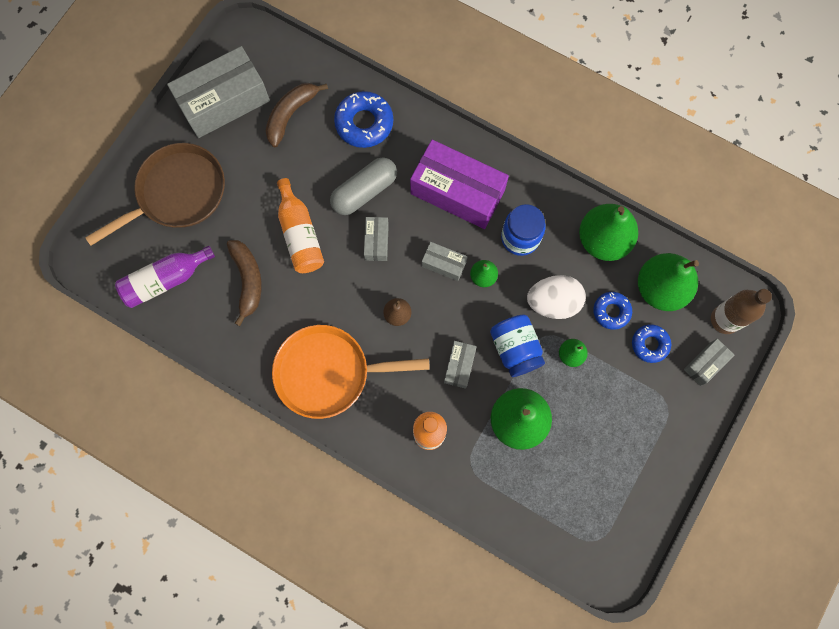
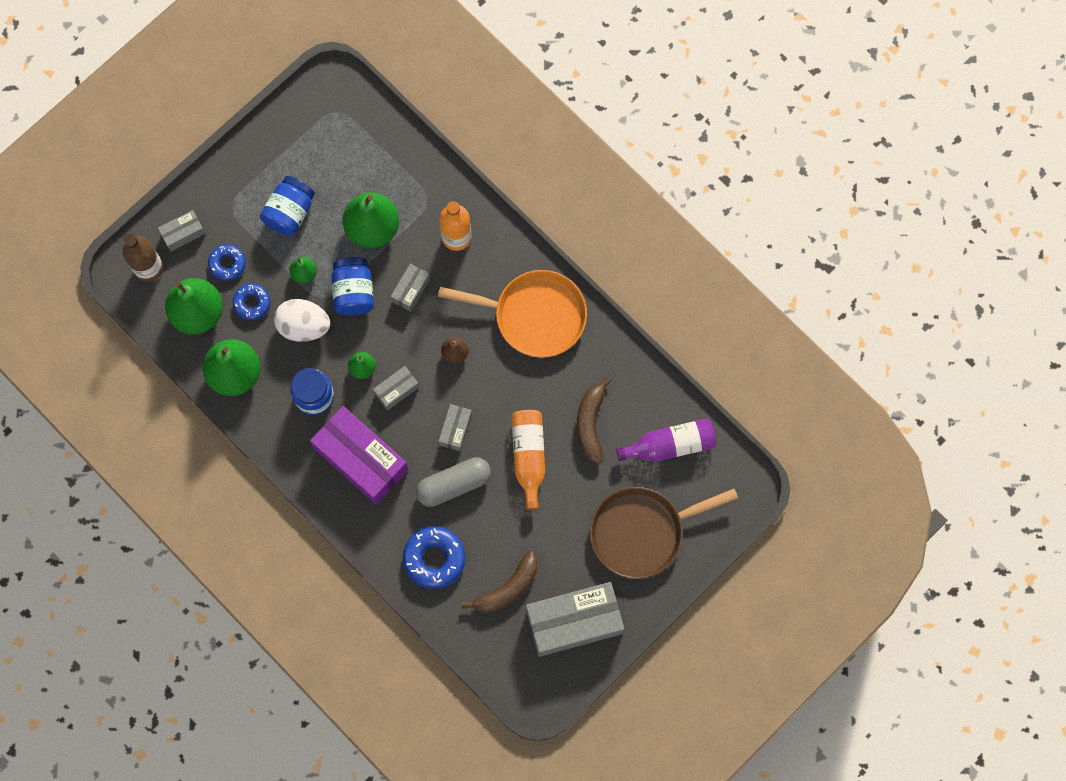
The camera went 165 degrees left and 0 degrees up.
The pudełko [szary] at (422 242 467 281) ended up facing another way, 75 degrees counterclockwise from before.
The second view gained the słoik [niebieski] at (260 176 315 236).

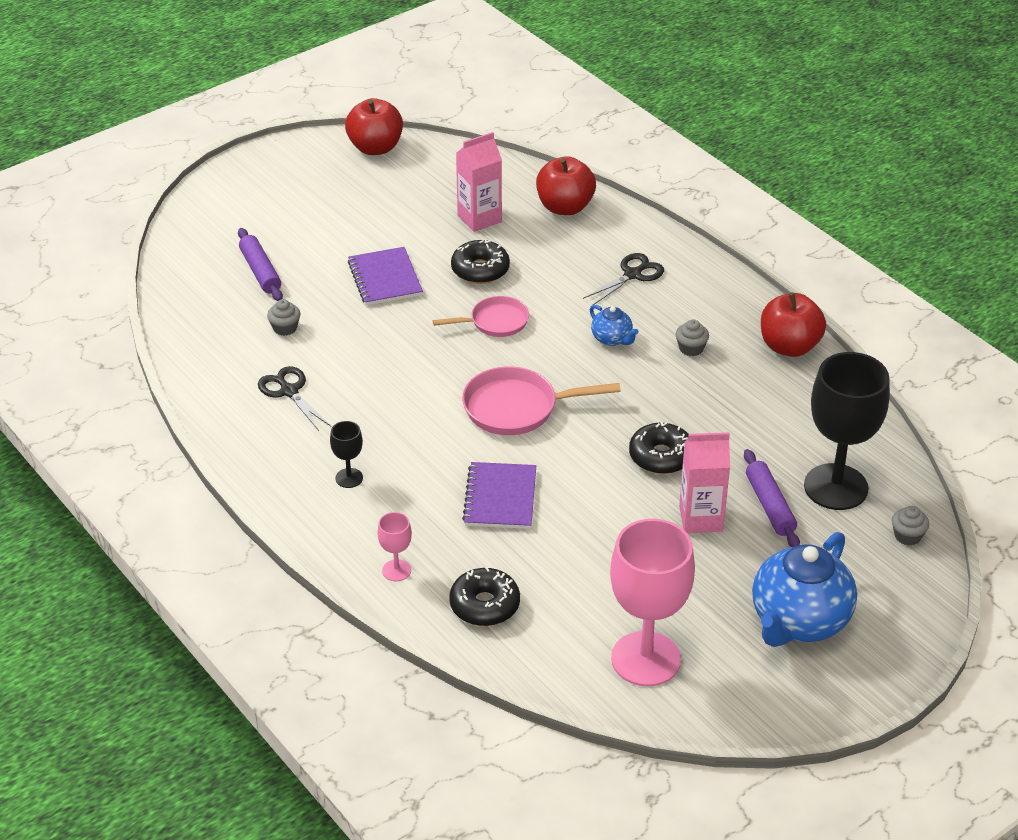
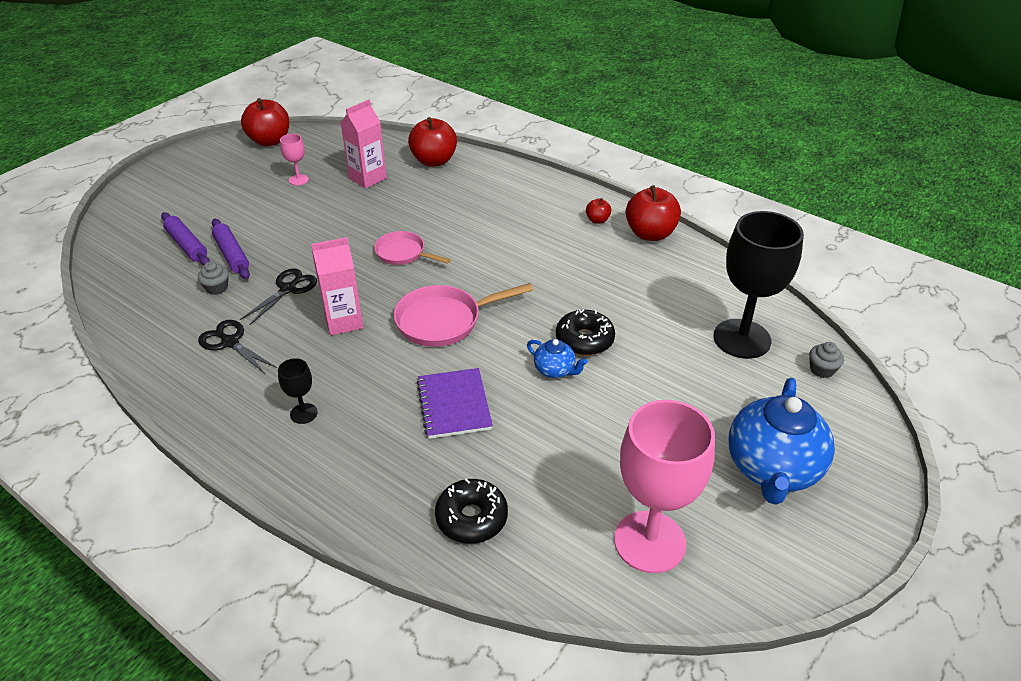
The camera went 15 degrees left and 0 degrees up.
The second view lost the donut [czarny] at (451 239 510 284).
The second view lost the zeszyt [fioletowy] at (348 247 423 306).
The nożyczki [czarny] ended up elsewhere, having gone from (583 253 664 305) to (240 268 317 325).
The patelnia [różowy] at (433 296 529 337) ended up facing another way, 120 degrees counterclockwise from before.
The imbryk [niebieski] ended up elsewhere, having gone from (590 305 638 346) to (527 339 588 378).
The second view lost the muffinka [szary] at (676 319 709 356).
The karton mleka [różowy] ended up elsewhere, having gone from (679 432 730 533) to (311 237 363 335).
The wałek do ciasta [fioletowy] ended up elsewhere, having gone from (744 449 800 547) to (212 219 250 279).
The kielich [różowy] ended up elsewhere, having gone from (377 512 412 581) to (280 134 309 185).
The second view gained the jabłko [czerwony] at (586 198 611 224).

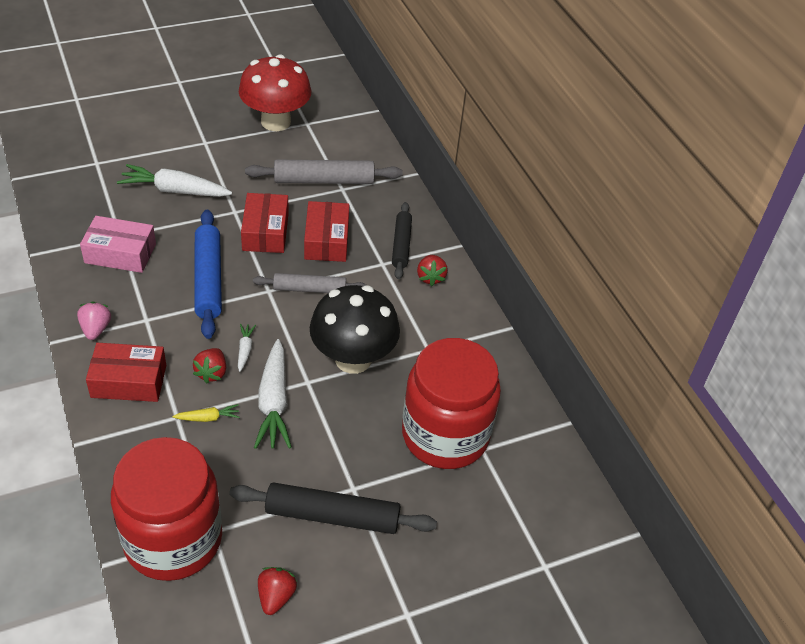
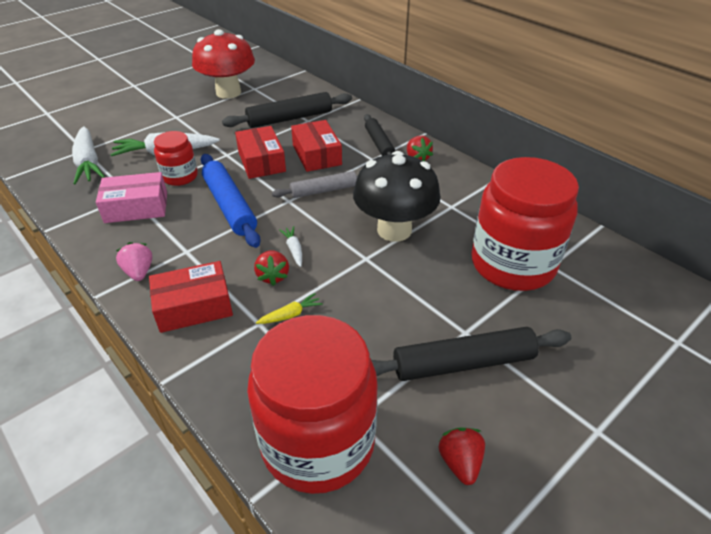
The camera went 15 degrees left and 5 degrees down.
What was the wałek do ciasta [szary] at (245 159 403 184) turned into the wałek do ciasta [czarny] at (222 92 352 128).
The marchewka [biały] ended up elsewhere, having gone from (254 339 292 449) to (72 127 105 185).
The second view gained the słoik [czerwony] at (154 131 198 186).

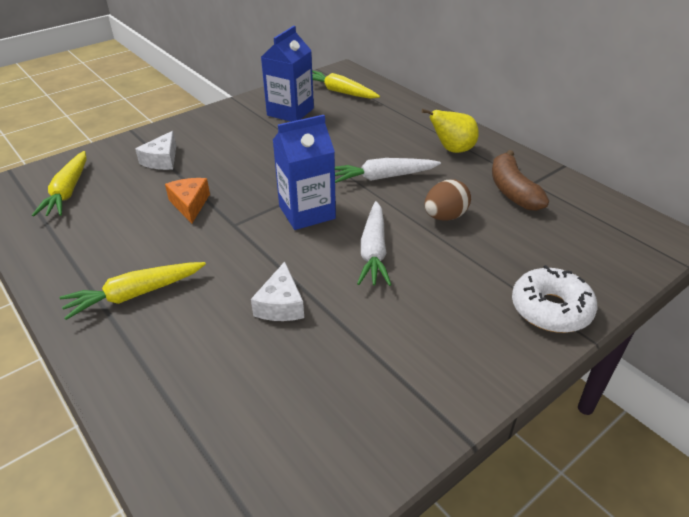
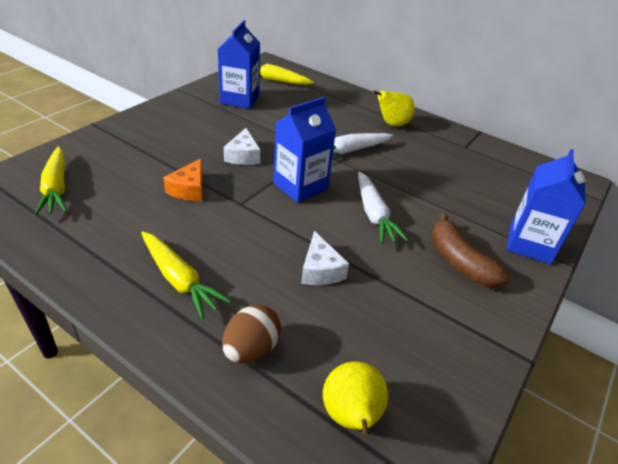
The camera went 20 degrees left and 0 degrees up.
The ser [biały] ended up elsewhere, having gone from (135 131 176 170) to (224 128 260 165).
The banan [brązowy] ended up elsewhere, having gone from (492 150 549 211) to (431 213 510 287).
The ser [pomarańczowy] at (165 178 210 223) ended up facing another way, 135 degrees counterclockwise from before.
The jajko [brązowy] ended up elsewhere, having gone from (425 179 471 221) to (222 304 281 363).
The marchewka [żółty] at (60 262 206 320) ended up facing another way, 90 degrees counterclockwise from before.
Where the donut [biały] stood at (512 265 597 333), the karton mleka [niebieski] came to stand at (506 149 586 264).
The second view gained the gruszka [żółty] at (323 361 388 439).

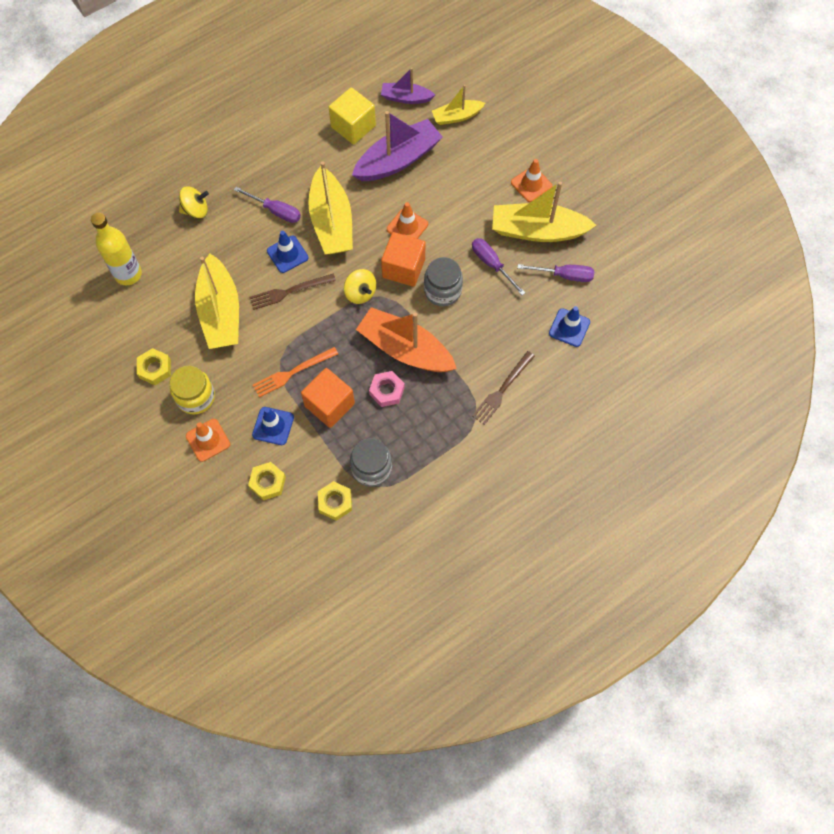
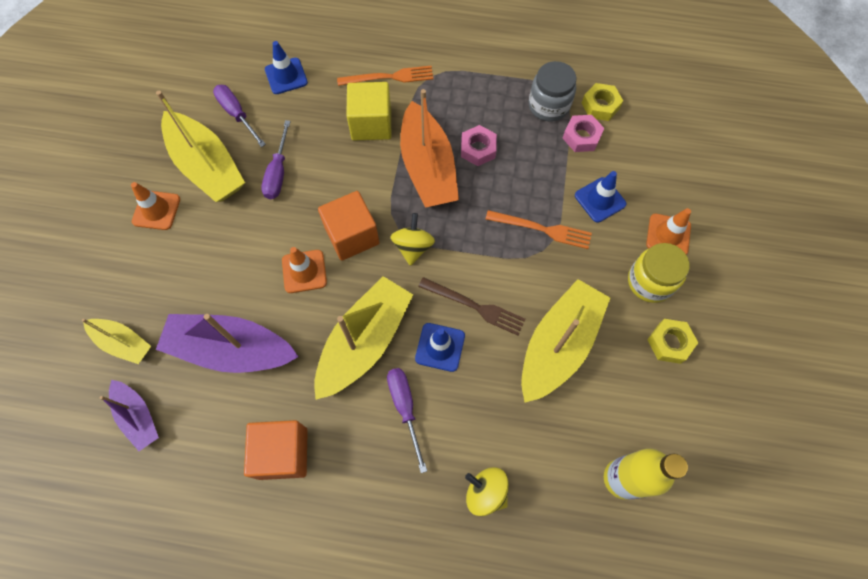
The camera went 135 degrees left and 0 degrees up.
The sześcian [żółty] ended up elsewhere, having gone from (329 87 376 145) to (346 82 391 140).
The second view lost the słoik [szary] at (424 257 463 306).
What was the widelec [brązowy] at (472 351 535 425) turned into the widelec [pomarańczowy] at (337 66 433 86).
The sześcian [pomarańczowy] ended up elsewhere, having gone from (301 368 355 428) to (244 420 308 480).
The second view lost the nakrętka [żółty] at (248 462 286 500).
The second view gained the nakrętka [różowy] at (563 115 604 152).

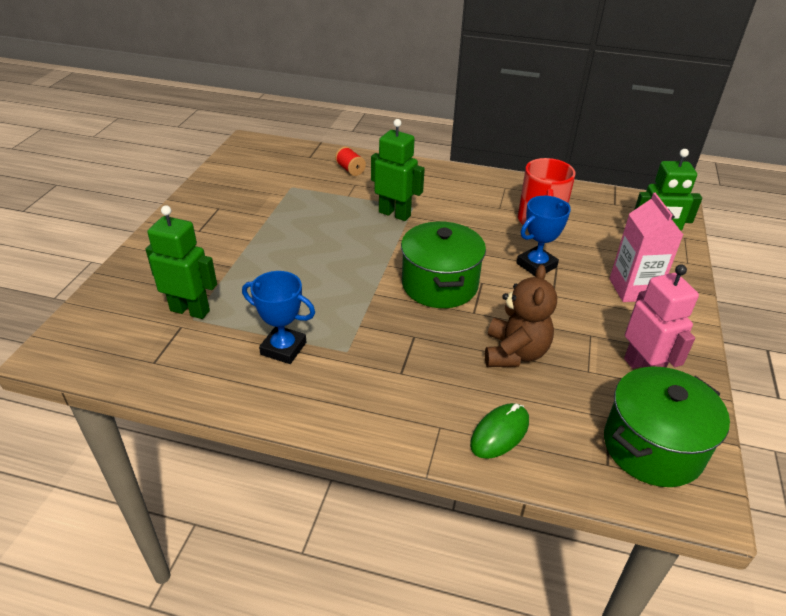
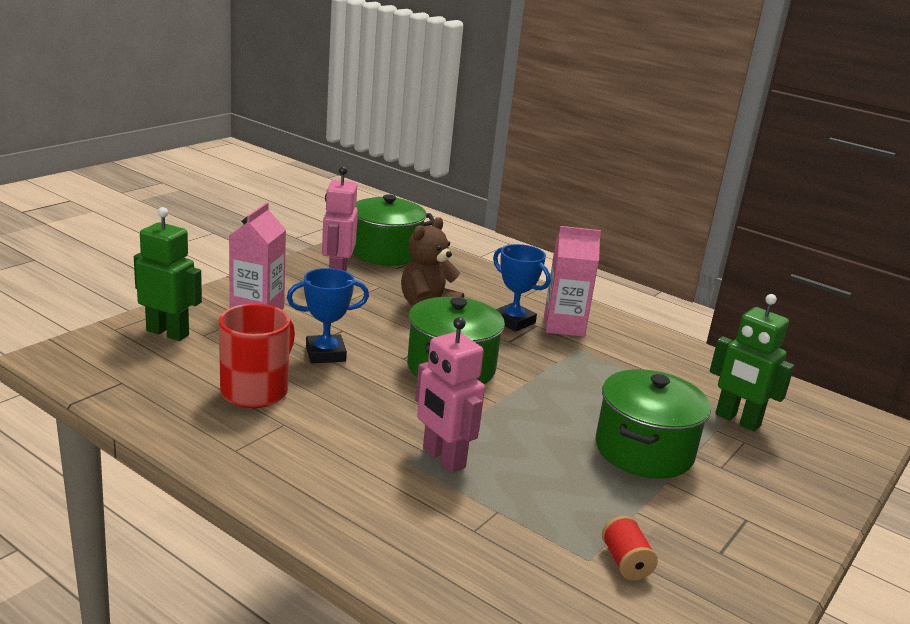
The camera went 160 degrees left and 15 degrees down.
What was the robot [zielony] at (371 119 425 221) turned into the robot [różowy] at (415 317 485 473).
The szpulka [czerwony] ended up elsewhere, having gone from (335 147 366 176) to (602 516 658 581).
The puchar [niebieski] ended up elsewhere, having gone from (242 271 315 364) to (493 244 551 332).
The second view lost the myszka [zielony] at (470 403 529 459).
The second view gained the karton mleka [różowy] at (544 226 601 337).
The second view gained the garnek [zielony] at (595 369 711 479).

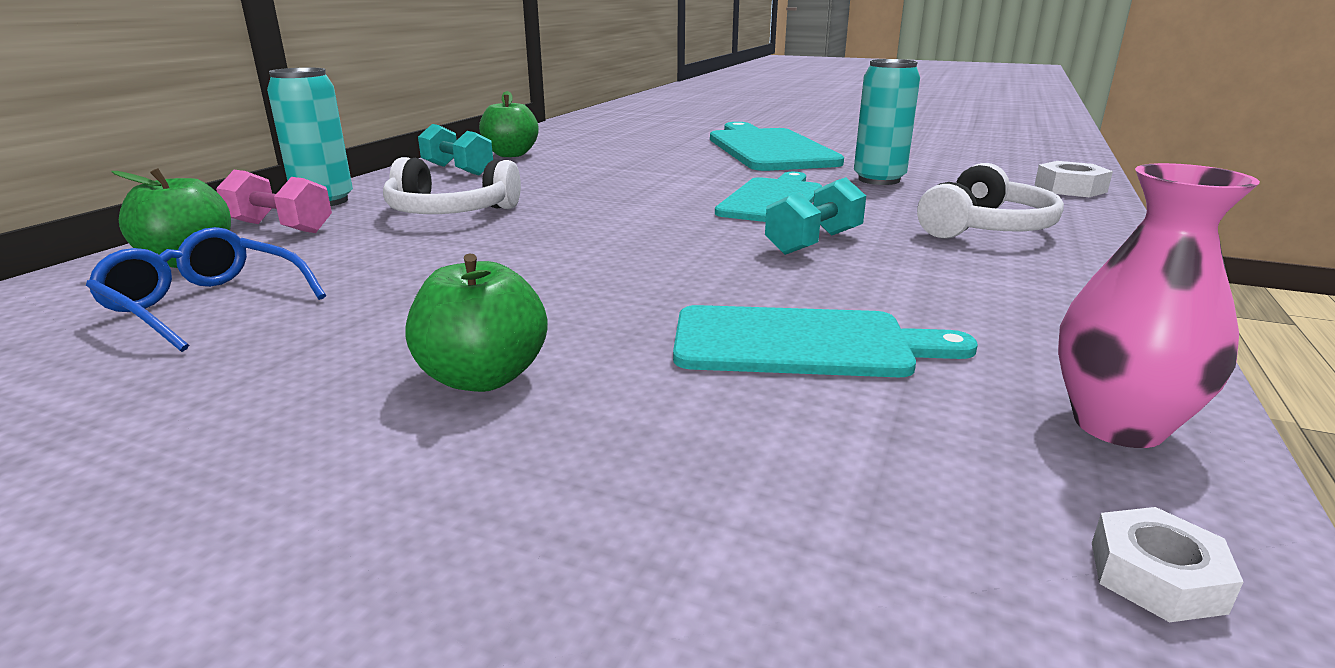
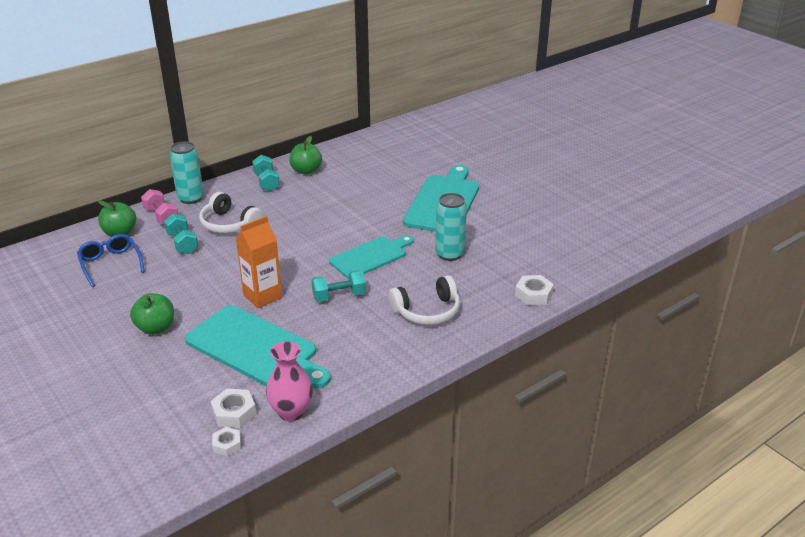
The camera went 30 degrees right and 10 degrees up.
The size of the deska do krojenia [turkusowy] at (673 305 978 377) changed by a factor of 1.52.
The second view gained the hantel [turkusowy] at (164 213 198 254).
The second view gained the karton mleka [pomarańczowy] at (236 216 282 308).
The second view gained the nakrętka [biały] at (211 388 256 428).

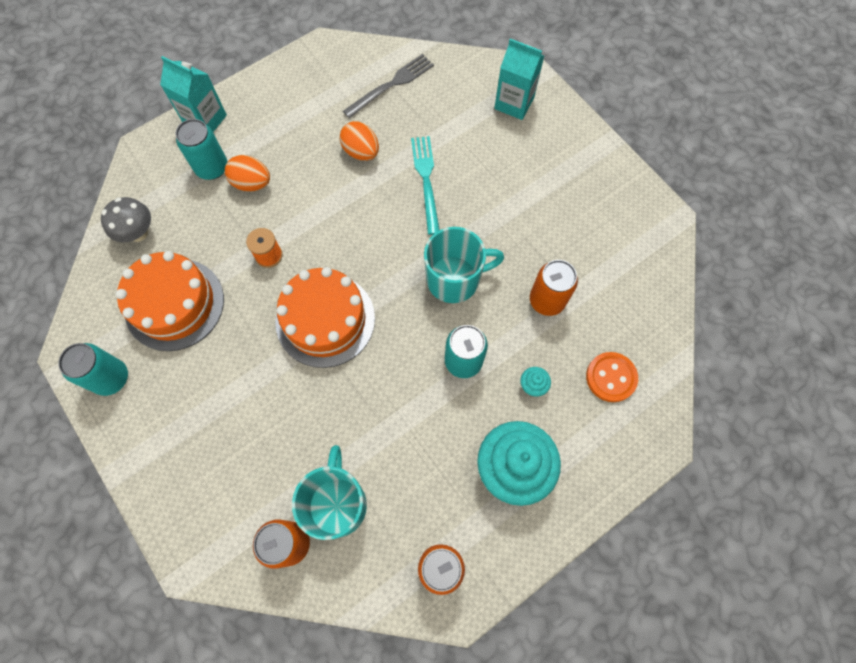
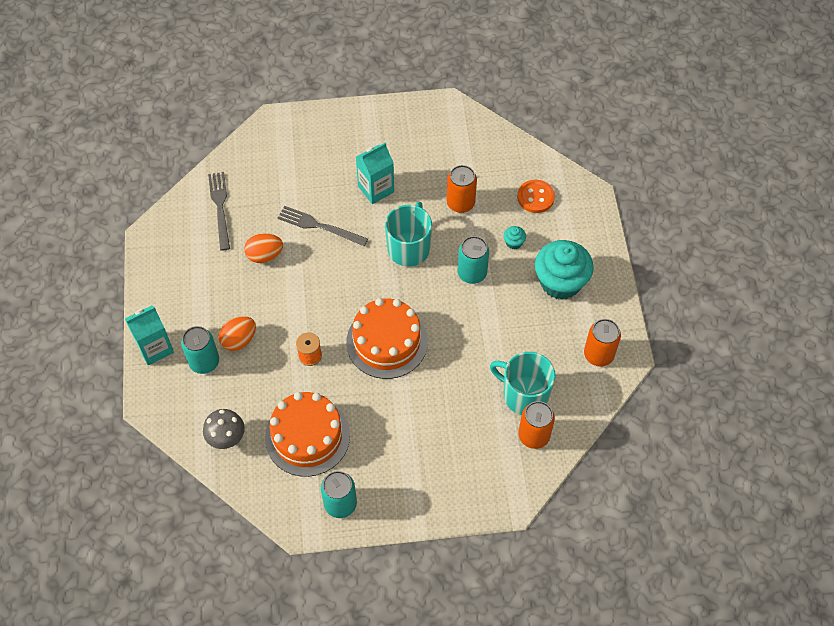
The camera went 60 degrees left and 10 degrees down.
The karton mleka [turkusowy] ended up elsewhere, having gone from (494 39 544 120) to (356 143 394 204).
What was the widelec [turkusowy] at (411 136 439 235) turned into the widelec [szary] at (278 206 368 246).

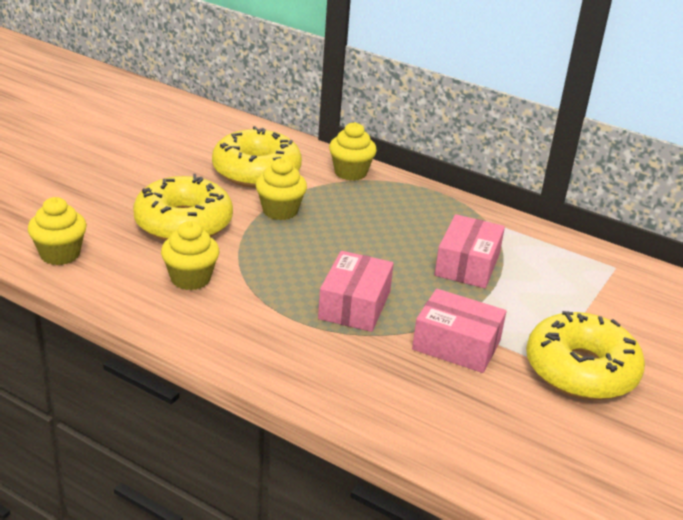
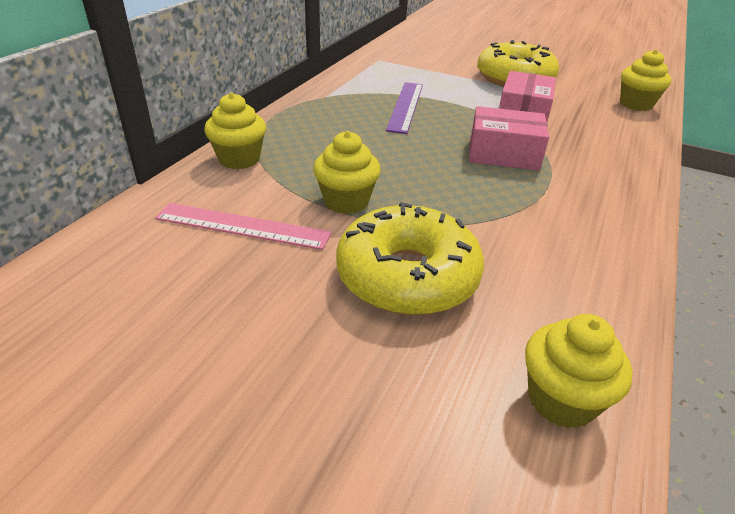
The camera went 95 degrees left and 5 degrees up.
Where the donut [żółty] stood at (212 126 302 188), the linijka [różowy] came to stand at (155 203 332 250).
Where the pudełko [różowy] stood at (434 214 505 288), the linijka [fioletowy] came to stand at (386 82 423 134).
The muffinka [żółty] ended up elsewhere, having gone from (161 221 220 290) to (620 49 671 111).

